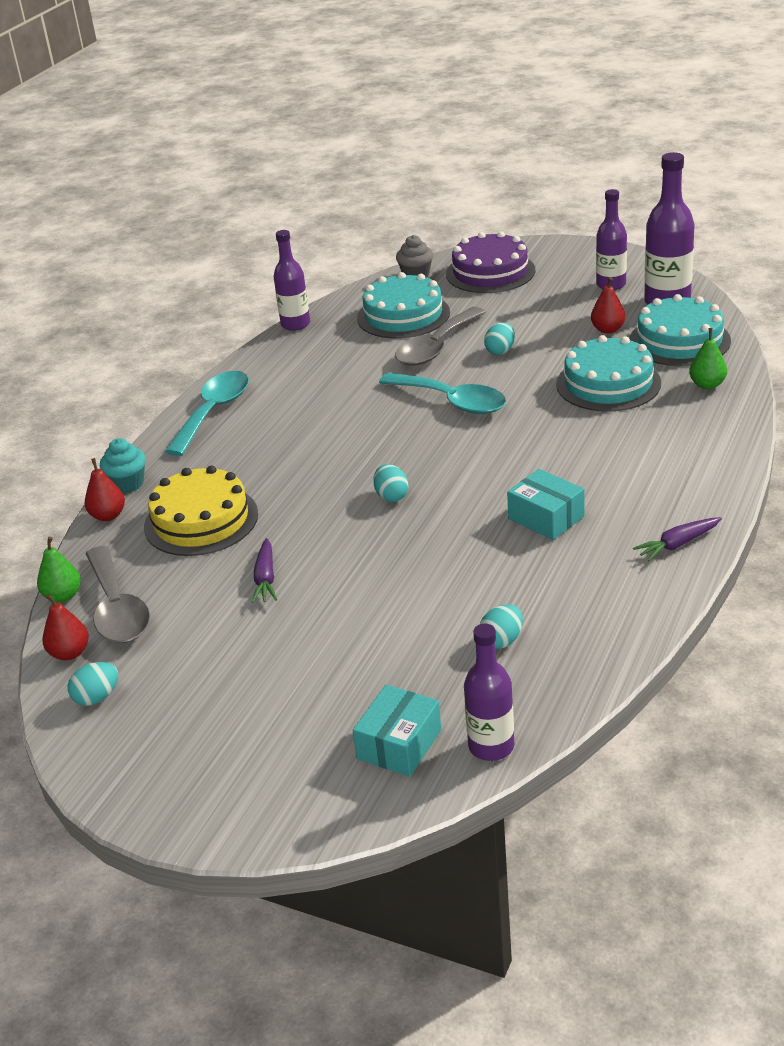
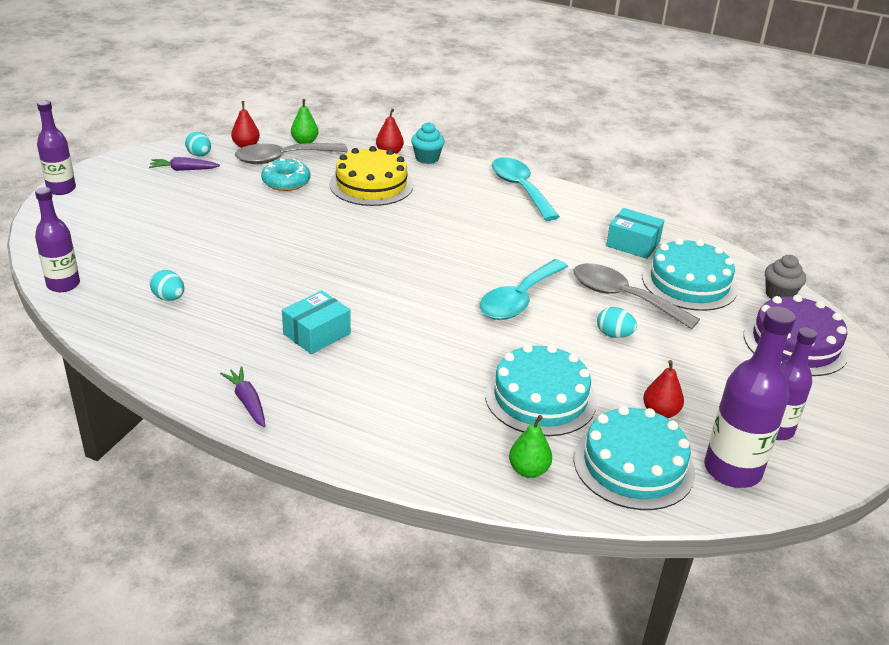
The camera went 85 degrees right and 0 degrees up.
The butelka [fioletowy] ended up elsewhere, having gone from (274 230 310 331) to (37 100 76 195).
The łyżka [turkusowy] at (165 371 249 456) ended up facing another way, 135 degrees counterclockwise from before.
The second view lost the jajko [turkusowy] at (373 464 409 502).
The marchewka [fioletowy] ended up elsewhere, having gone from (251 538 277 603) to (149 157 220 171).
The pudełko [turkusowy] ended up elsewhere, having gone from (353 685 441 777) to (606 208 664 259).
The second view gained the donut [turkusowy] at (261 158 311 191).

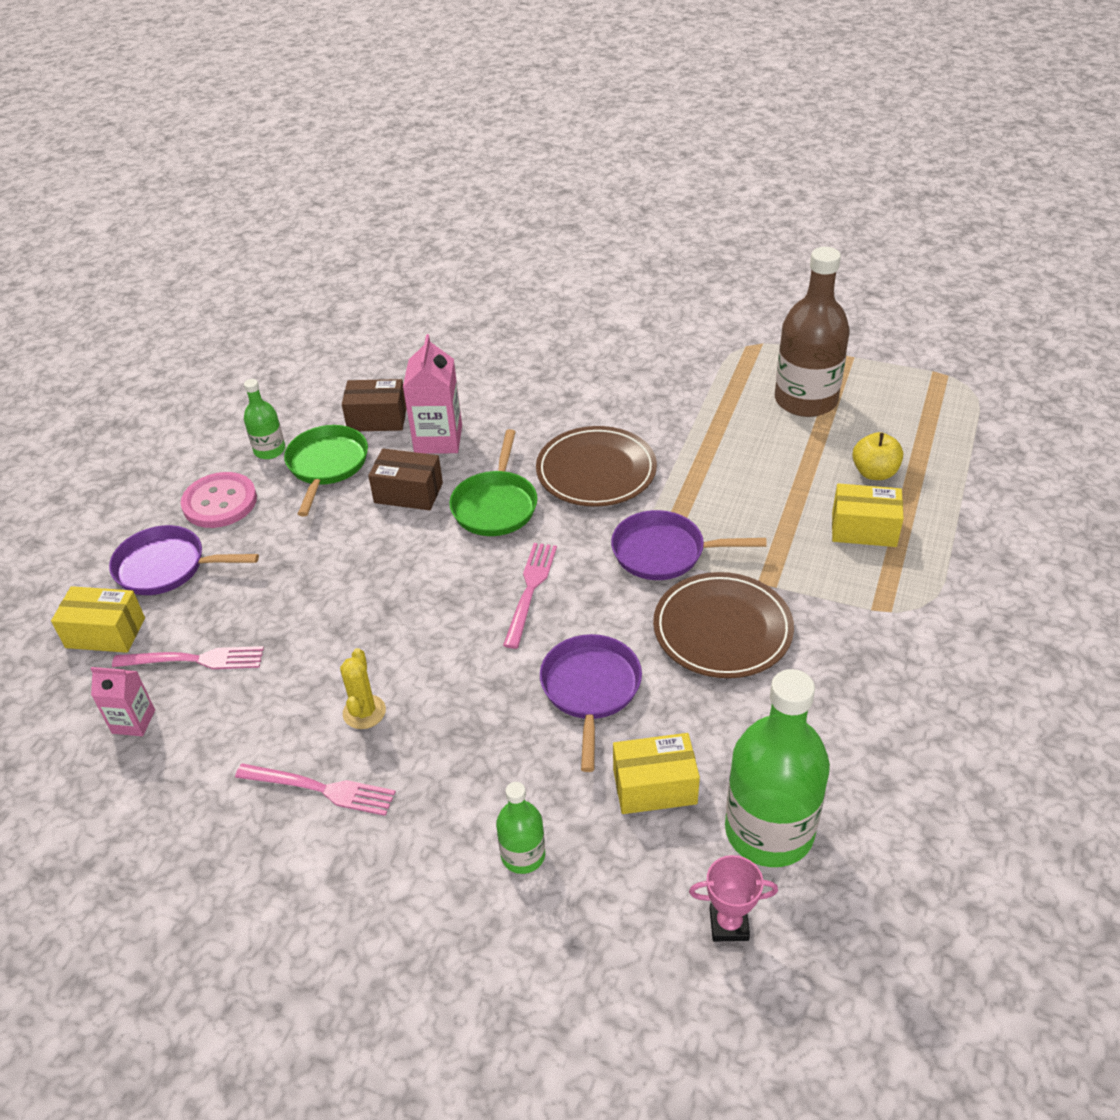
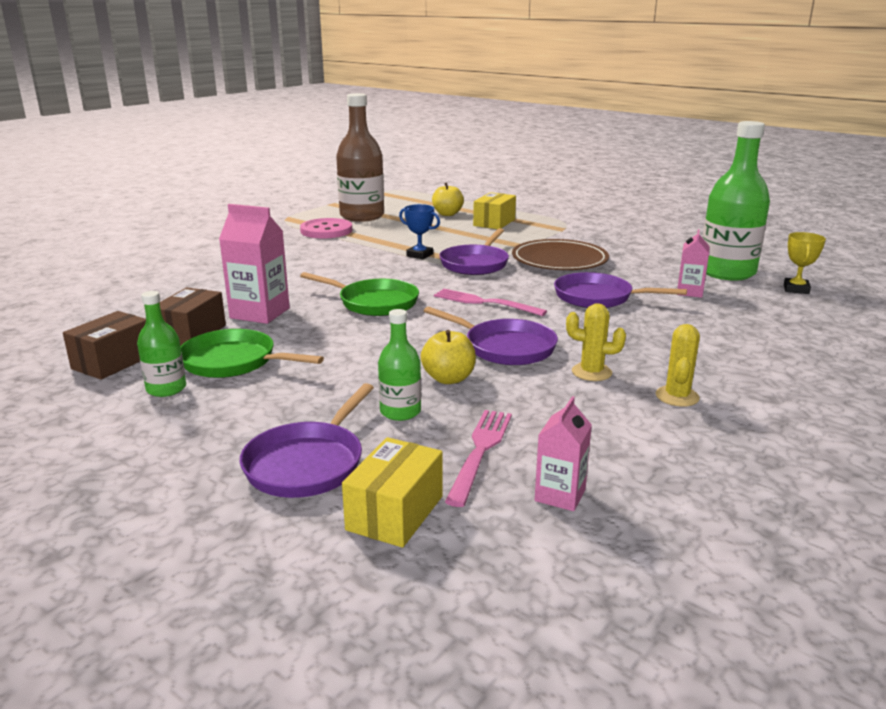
The camera went 75 degrees left and 20 degrees down.
The second view lost the talerz [brązowy] at (536 426 657 507).
The pudełko [brązowy] ended up elsewhere, having gone from (368 448 443 510) to (63 311 146 379).
The guzik [różowy] ended up elsewhere, having gone from (181 472 257 528) to (300 218 352 238).
Where the pudełko [żółty] stood at (613 733 700 814), the karton mleka [różowy] came to stand at (677 229 709 298).
Where the widelec [różowy] stood at (235 763 396 816), the kaktus [żółty] came to stand at (655 324 700 407).
The butelka [zielony] ended up elsewhere, having gone from (496 782 545 874) to (378 309 421 421).
What was the puchar [różowy] at (689 855 778 941) turned into the puchar [żółty] at (784 232 826 294).
The second view gained the puchar [niebieski] at (399 204 440 259).
The second view gained the patelnia [fioletowy] at (424 307 558 365).
The second view gained the jabłko [żółty] at (421 330 476 384).

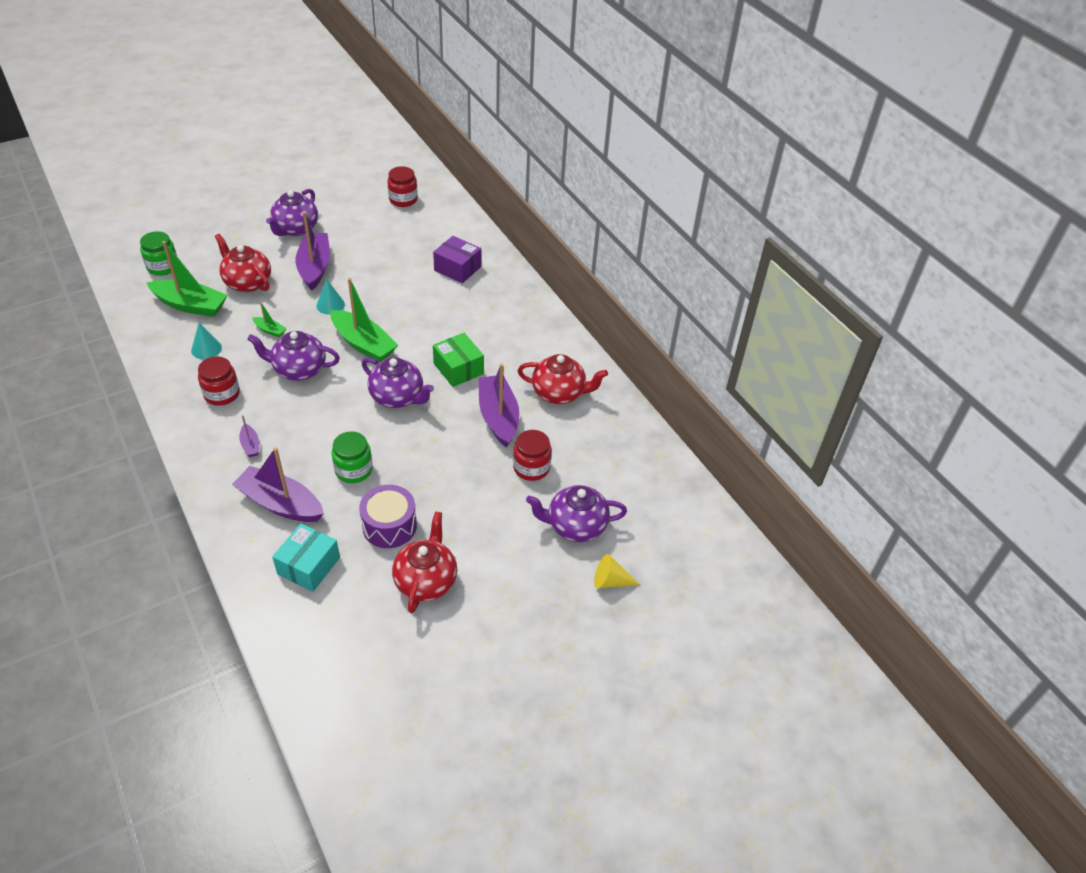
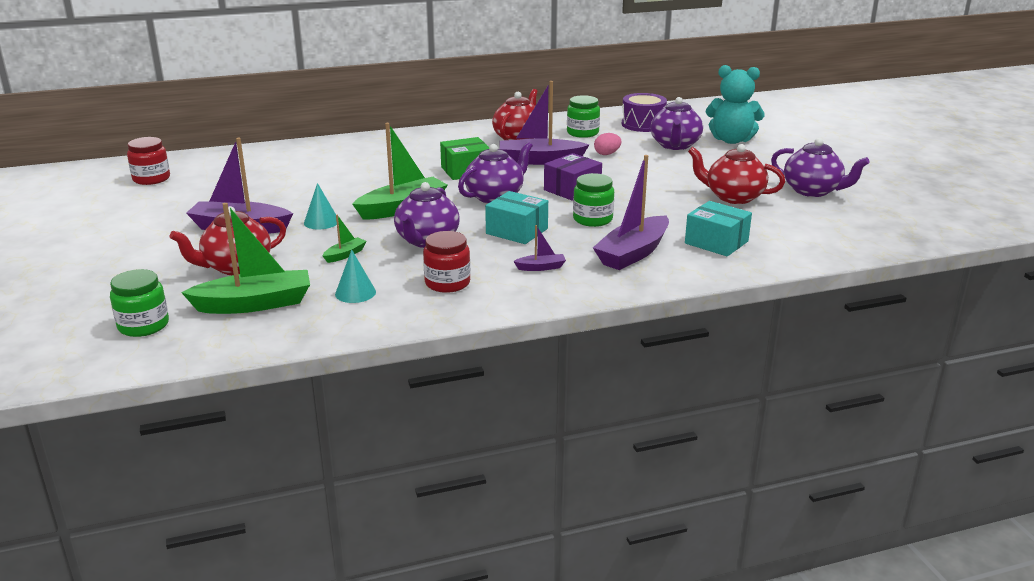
The camera went 75 degrees left and 20 degrees down.
The imbryk [fioletowy] ended up elsewhere, having gone from (266 189 318 236) to (771 138 870 197).
The pudełko [fioletowy] ended up elsewhere, having gone from (433 236 481 283) to (544 153 602 201).
The łódka [zielony] at (147 241 228 317) ended up facing another way, 45 degrees clockwise from before.
Where the słoik [czerwony] stood at (513 430 552 481), the jajko [różowy] came to stand at (594 133 621 155).
The bęben [fioletowy] ended up elsewhere, having gone from (359 485 417 548) to (622 93 667 132).
Where the stożek [żółty] stood at (594 554 640 588), the miś [turkusowy] came to stand at (706 65 765 144).
The second view gained the słoik [zielony] at (567 95 600 138).
The second view gained the pudełko [turkusowy] at (485 191 548 244).

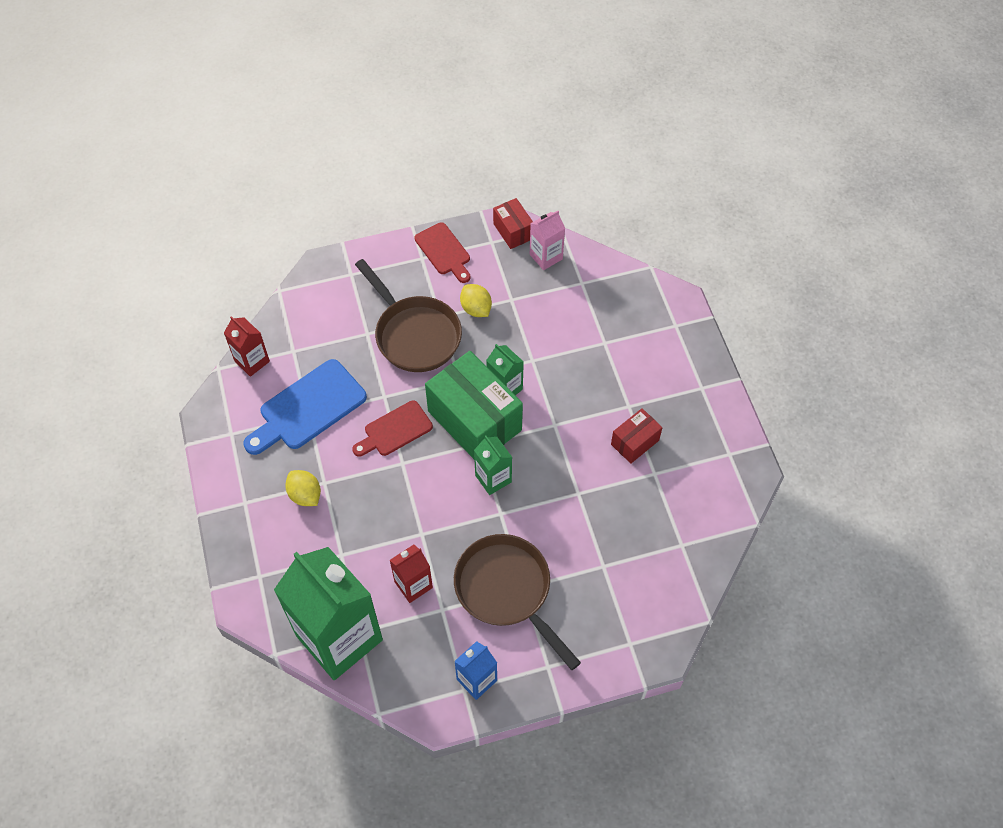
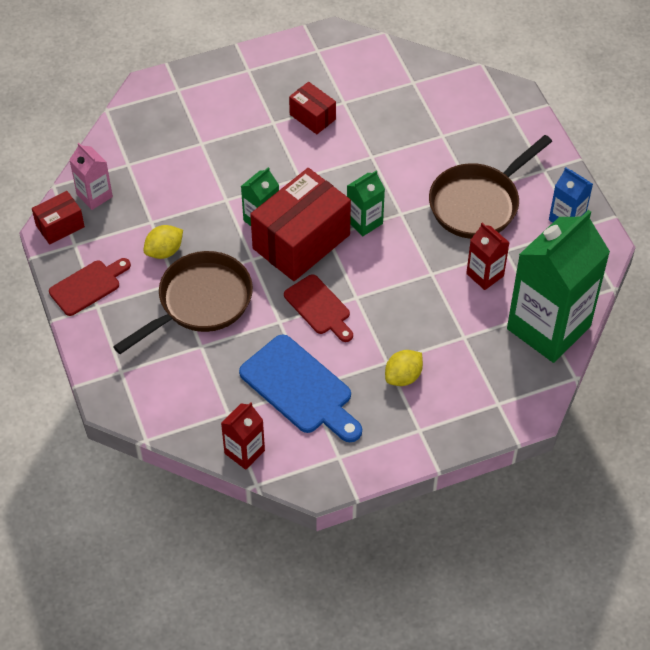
The camera went 95 degrees left and 5 degrees down.
What was the pudełko [zielony] at (425 351 523 459) turned into the pudełko [czerwony] at (250 168 351 281).

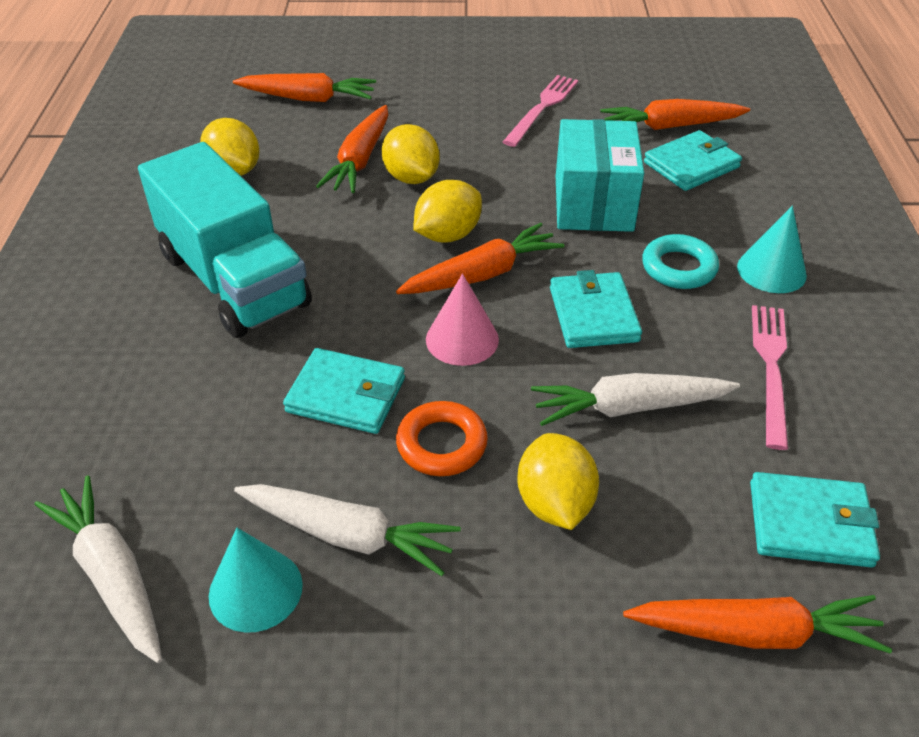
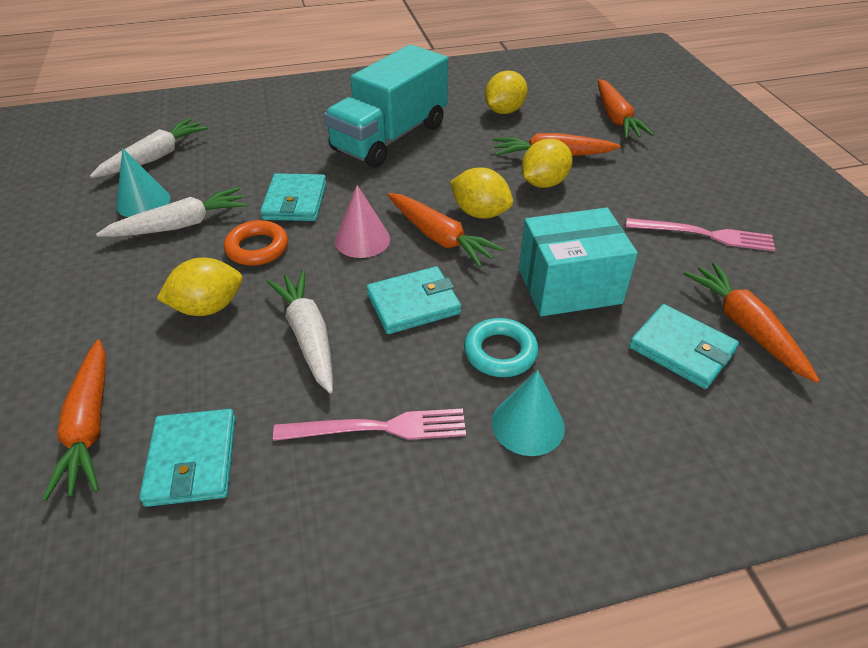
The camera went 75 degrees right and 0 degrees up.
The marchewka [biały] at (234 484 461 576) ended up facing another way, 120 degrees counterclockwise from before.

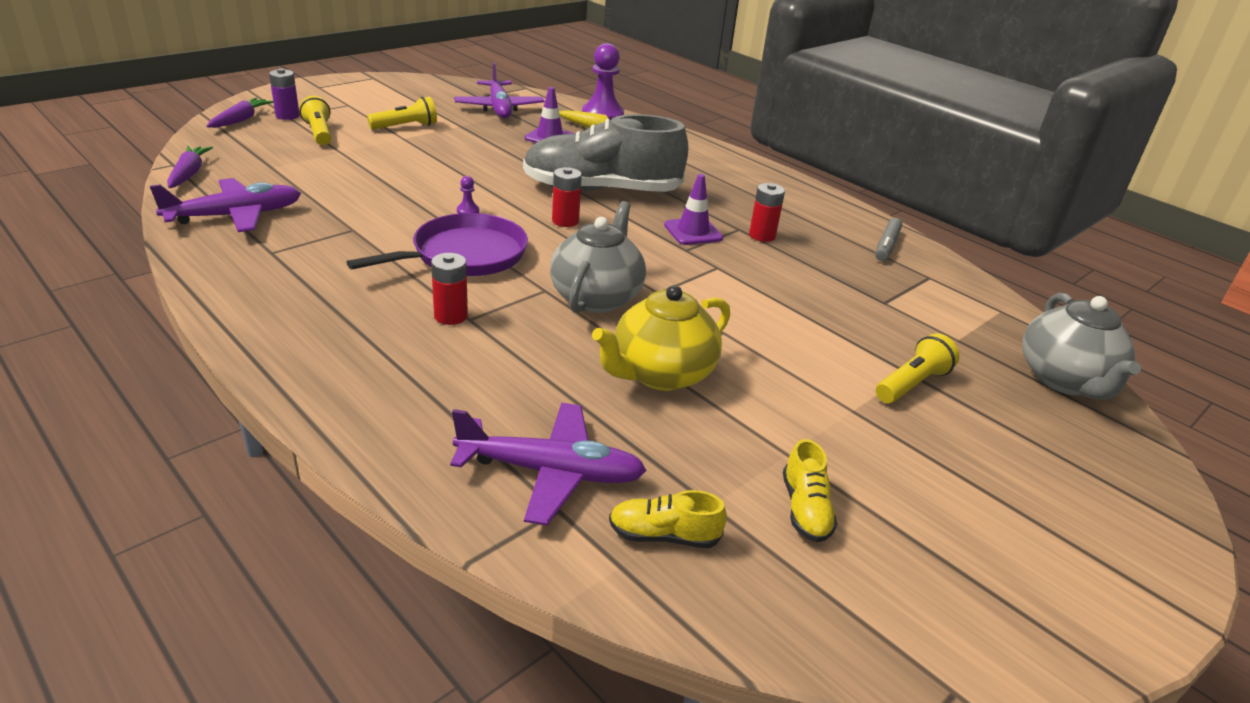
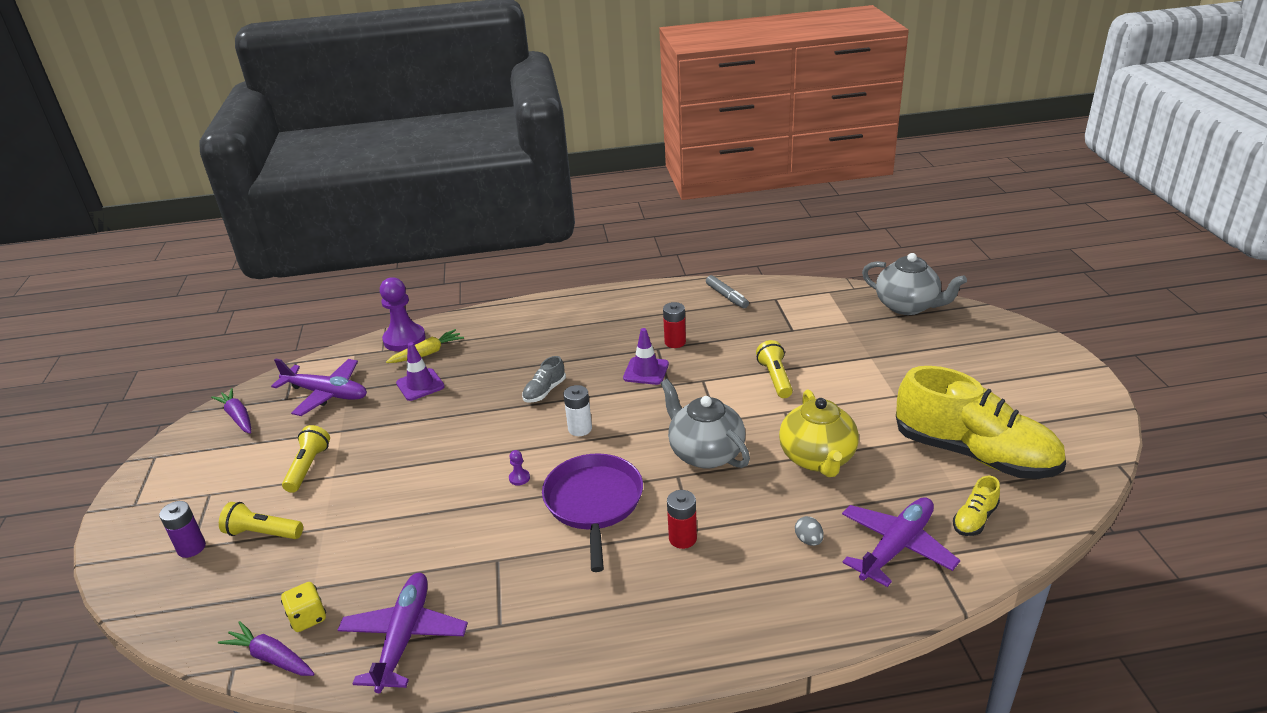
The camera went 50 degrees left and 0 degrees up.
The marchewka [fioletowy] ended up elsewhere, having gone from (206 98 273 128) to (211 388 251 434).
The size of the but [szary] at (523 114 689 192) changed by a factor of 0.40.
What was the bateria [czerwony] at (552 167 582 227) turned into the bateria [biały] at (564 385 592 436).
The latarka [żółty] ended up elsewhere, having gone from (876 333 960 403) to (756 340 793 398).
The size of the but [żółty] at (783 439 837 542) changed by a factor of 2.49.
The second view gained the jajko [szary] at (795 516 824 546).
The second view gained the kostka do gry [żółty] at (281 582 326 632).

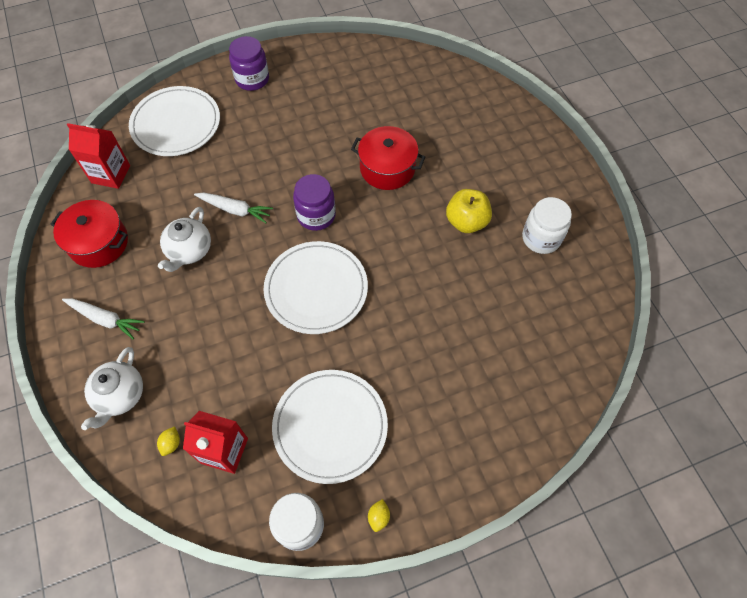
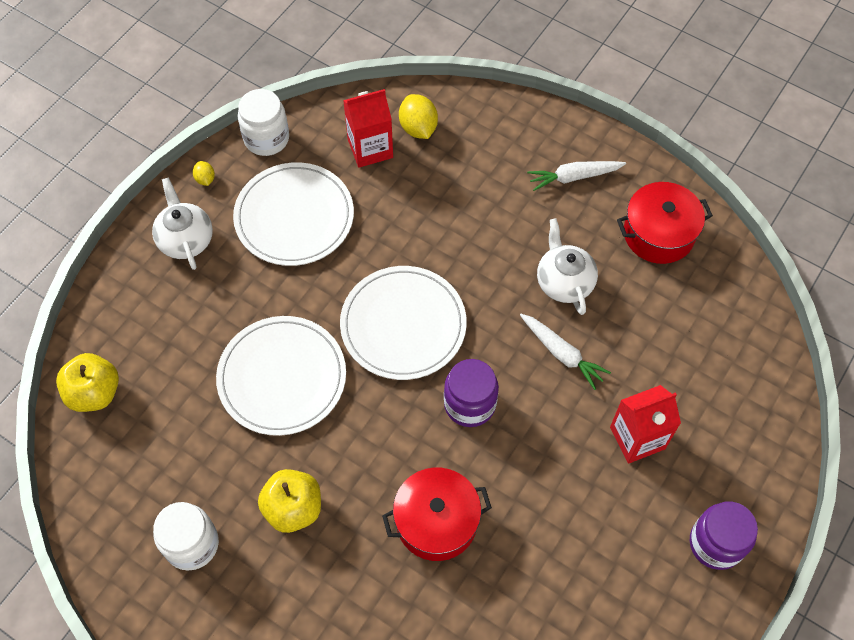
The camera went 145 degrees right and 0 degrees up.
The talerz [biały] ended up elsewhere, having gone from (129 86 220 156) to (216 316 346 436).
The karton mleka [czerwony] ended up elsewhere, having gone from (67 123 130 189) to (610 385 681 464).
The marchewka [biały] at (194 192 273 223) ended up facing another way, 120 degrees counterclockwise from before.
The imbryk [biały] ended up elsewhere, having gone from (81 347 143 430) to (152 177 213 270).
The size of the cytryna [żółty] at (157 426 180 456) changed by a factor of 1.85.
The second view gained the jabłko [żółty] at (56 353 119 412).

